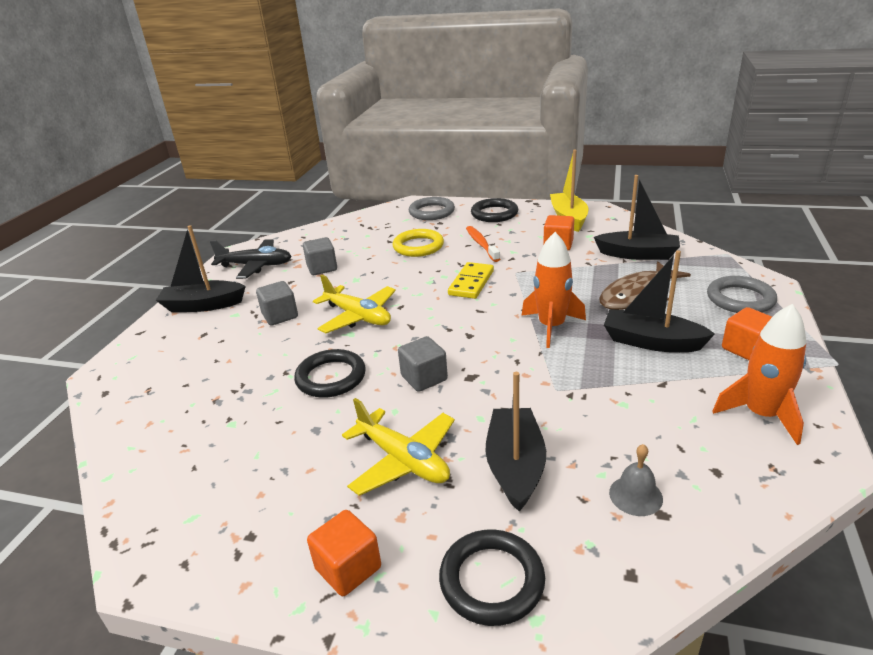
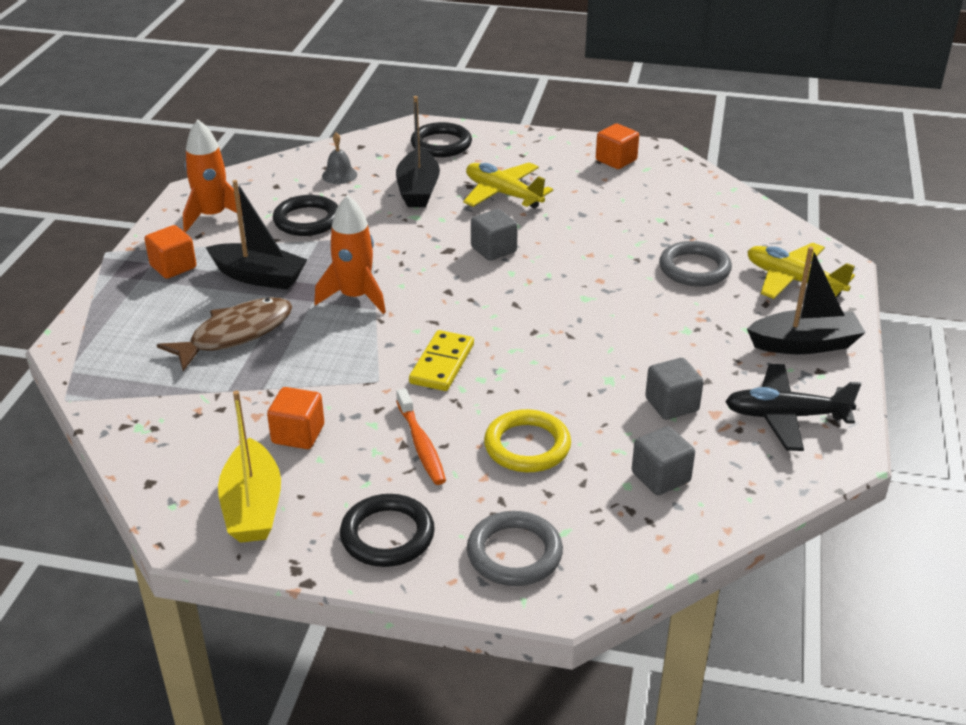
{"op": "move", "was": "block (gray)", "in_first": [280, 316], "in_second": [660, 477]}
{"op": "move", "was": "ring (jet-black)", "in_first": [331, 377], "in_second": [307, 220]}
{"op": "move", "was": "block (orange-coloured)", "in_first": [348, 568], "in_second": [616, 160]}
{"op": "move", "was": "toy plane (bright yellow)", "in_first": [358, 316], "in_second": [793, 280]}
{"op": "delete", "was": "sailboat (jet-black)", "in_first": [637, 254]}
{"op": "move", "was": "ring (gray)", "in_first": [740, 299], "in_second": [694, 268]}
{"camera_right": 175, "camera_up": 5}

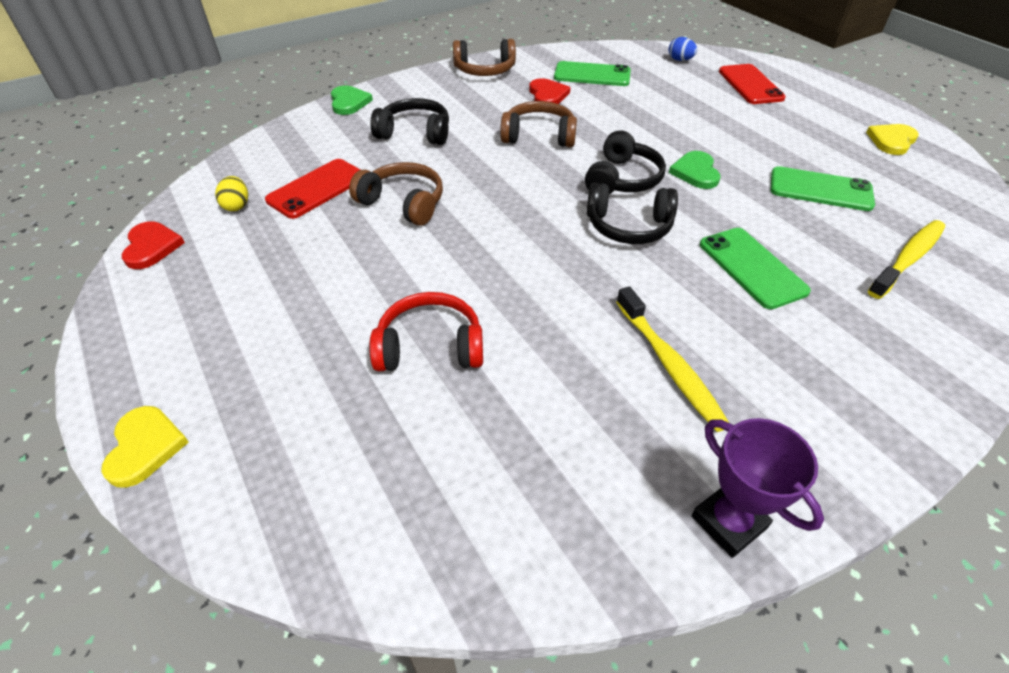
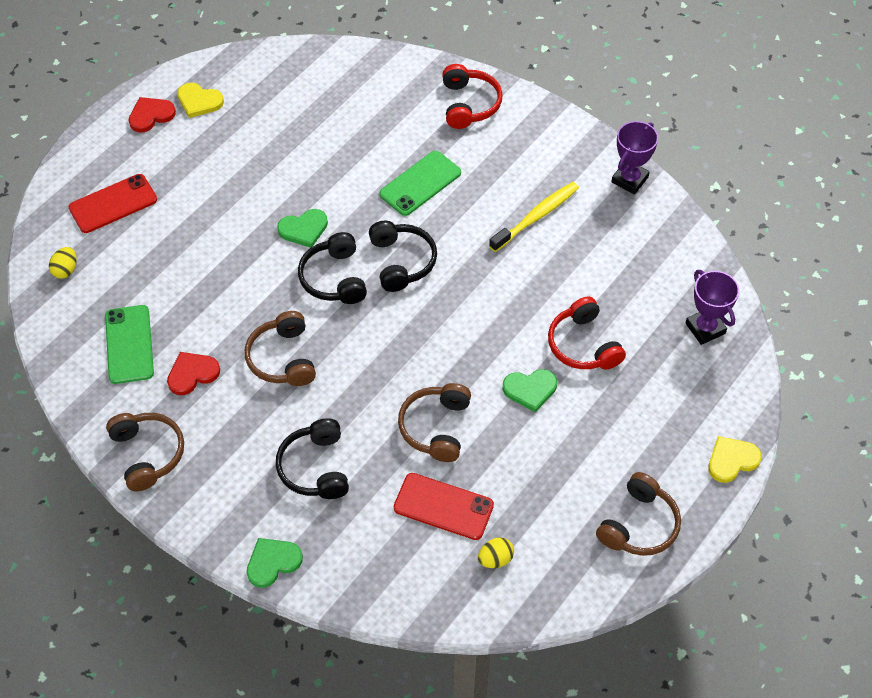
{"op": "move", "was": "heart (scarlet)", "in_first": [152, 247], "in_second": [151, 115]}
{"op": "rotate", "was": "over-ear headphones (jet-black)", "in_first": [622, 179], "in_second": [334, 278], "clockwise": -105}
{"op": "recolor", "was": "egg shape (cobalt)", "now": "egg shape (bright yellow)", "in_first": [680, 60], "in_second": [66, 270]}
{"op": "delete", "was": "phone (leaf-green)", "in_first": [820, 189]}
{"op": "delete", "was": "tooth brush (bright yellow)", "in_first": [907, 259]}
{"op": "insert", "now": "over-ear headphones (scarlet)", "in_second": [468, 104]}
{"op": "insert", "now": "heart (leaf-green)", "in_second": [530, 389]}
{"op": "insert", "now": "over-ear headphones (russet)", "in_second": [638, 524]}
{"op": "insert", "now": "award cup (violet)", "in_second": [705, 328]}
{"camera_right": -110, "camera_up": 10}

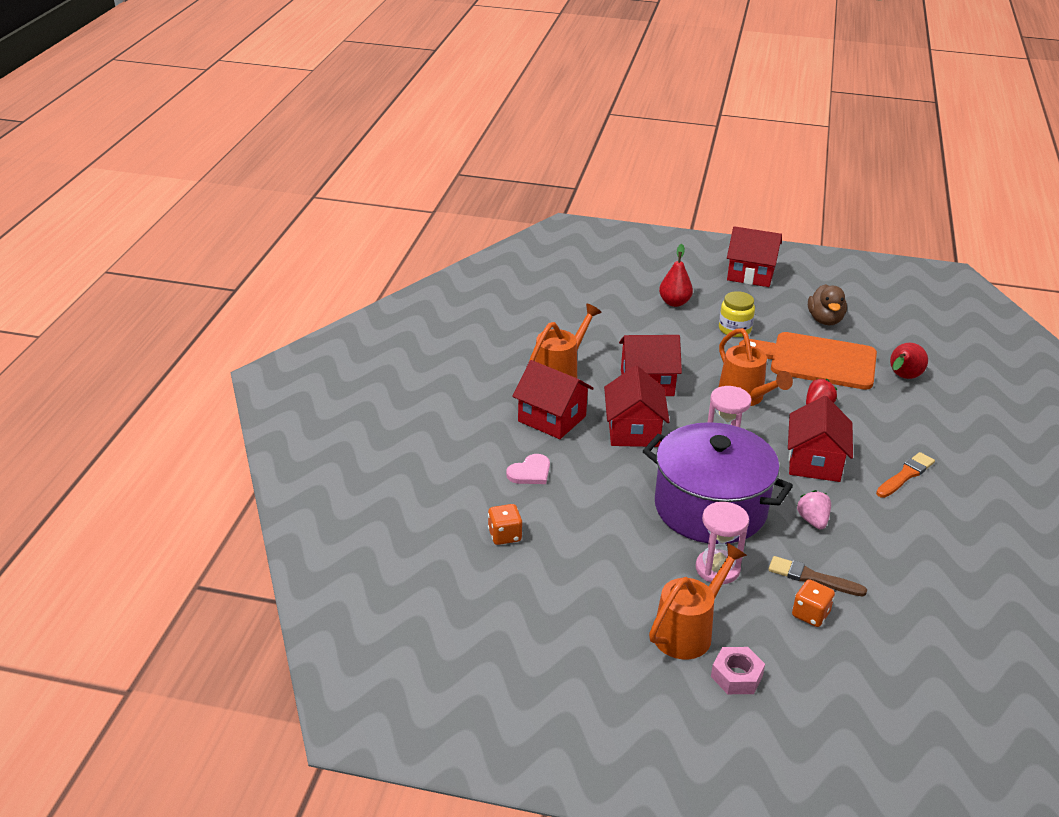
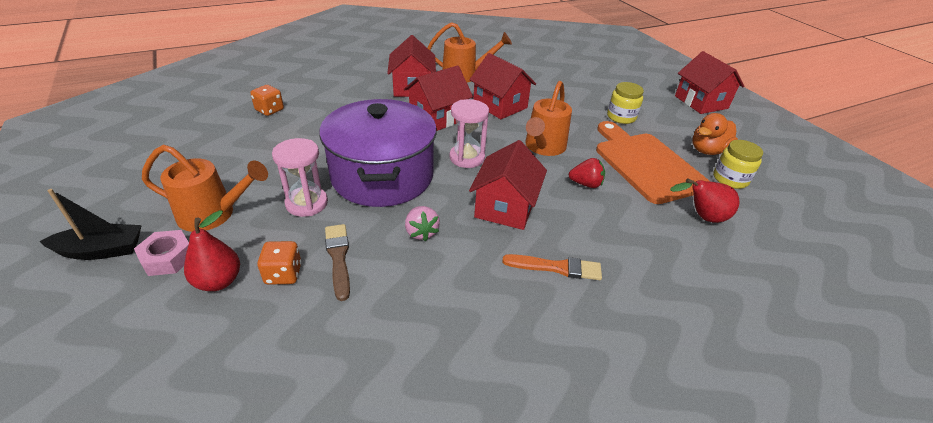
{"op": "delete", "was": "heart (pink)", "in_first": [530, 472]}
{"op": "move", "was": "toy pear (scarlet)", "in_first": [674, 302], "in_second": [219, 281]}
{"op": "rotate", "was": "house (scarlet)", "in_first": [814, 462], "in_second": [505, 207], "clockwise": -45}
{"op": "rotate", "was": "berry (pink)", "in_first": [813, 521], "in_second": [421, 232], "clockwise": 120}
{"op": "recolor", "was": "rubber duck (russet)", "now": "rubber duck (orange-coloured)", "in_first": [825, 320], "in_second": [707, 150]}
{"op": "insert", "now": "sailboat (jet-black)", "in_second": [101, 250]}
{"op": "insert", "now": "preserve jar (bright yellow)", "in_second": [730, 179]}
{"camera_right": 50, "camera_up": 5}

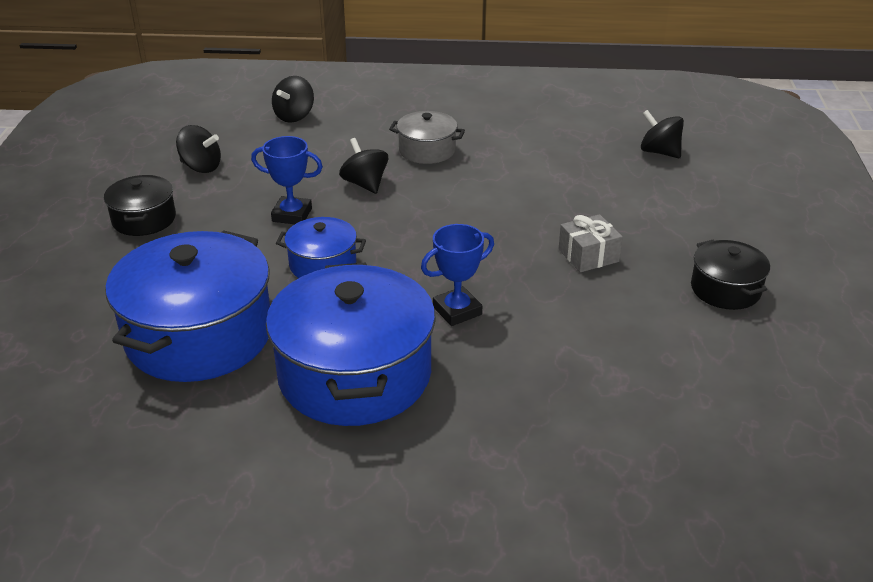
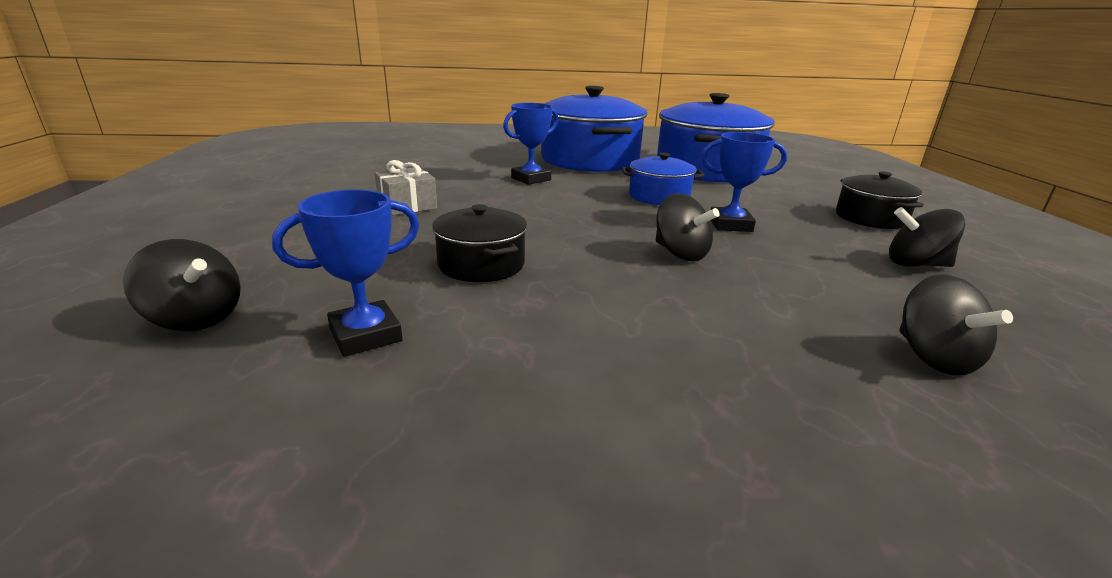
{"op": "rotate", "was": "toy top (jet-black)", "in_first": [294, 116], "in_second": [933, 358], "clockwise": 150}
{"op": "delete", "was": "pot (gray)", "in_first": [427, 150]}
{"op": "move", "was": "pot (jet-black)", "in_first": [725, 289], "in_second": [481, 264]}
{"op": "insert", "now": "award cup (cobalt)", "in_second": [366, 335]}
{"camera_right": 170, "camera_up": -10}

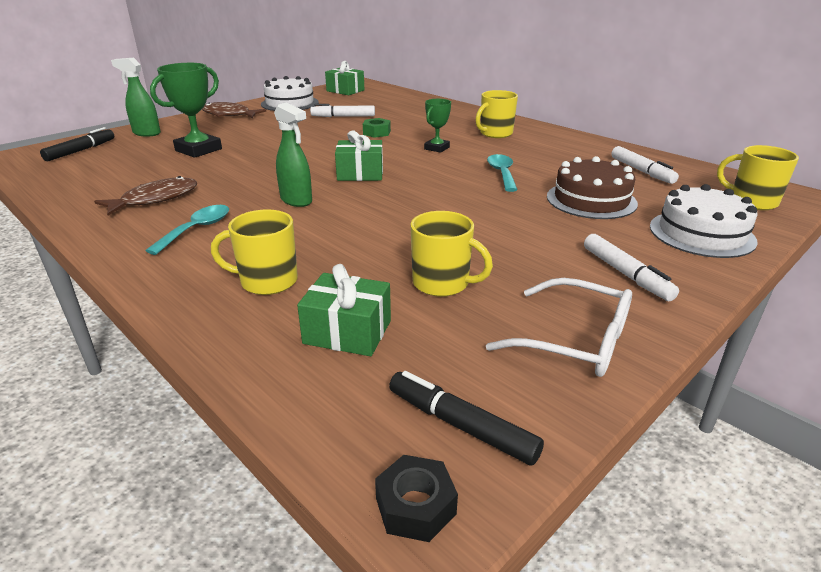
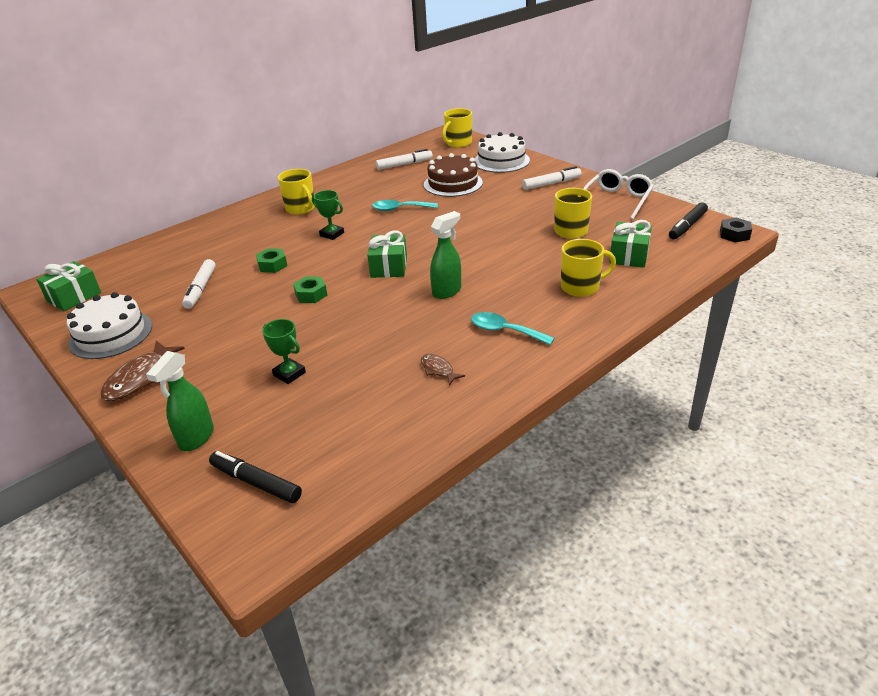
{"op": "resize", "was": "fish figure (russet)", "in_first": [155, 199], "in_second": [438, 370], "ratio": 0.55}
{"op": "resize", "was": "award cup (leaf-green)", "in_first": [198, 150], "in_second": [289, 374], "ratio": 0.58}
{"op": "rotate", "was": "coffee mug (bright yellow)", "in_first": [267, 281], "in_second": [581, 287], "clockwise": -105}
{"op": "insert", "now": "nut (leaf-green)", "in_second": [311, 294]}
{"camera_right": -85, "camera_up": 5}

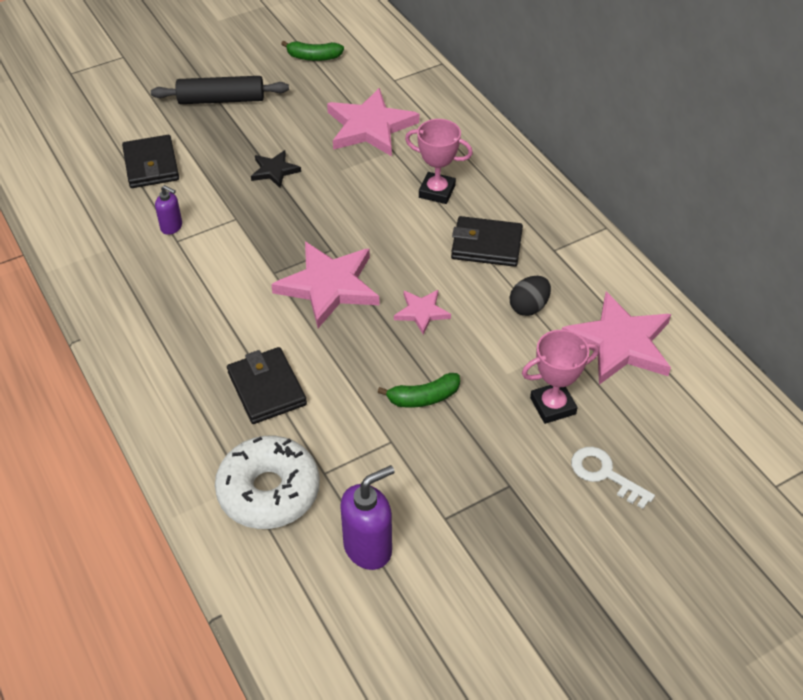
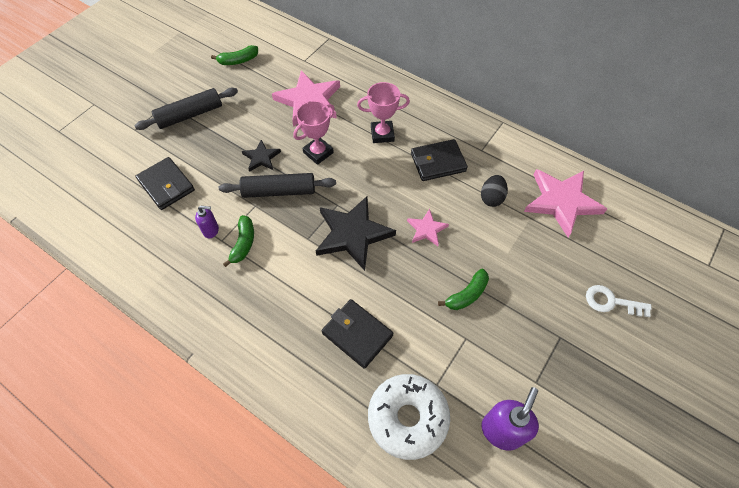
{"op": "recolor", "was": "star shape (pink)", "now": "star shape (jet-black)", "in_first": [328, 286], "in_second": [352, 234]}
{"op": "move", "was": "award cup (pink)", "in_first": [553, 406], "in_second": [318, 152]}
{"op": "insert", "now": "rolling pin (jet-black)", "in_second": [279, 191]}
{"op": "insert", "now": "banana (leaf-green)", "in_second": [243, 243]}
{"camera_right": -25, "camera_up": 10}

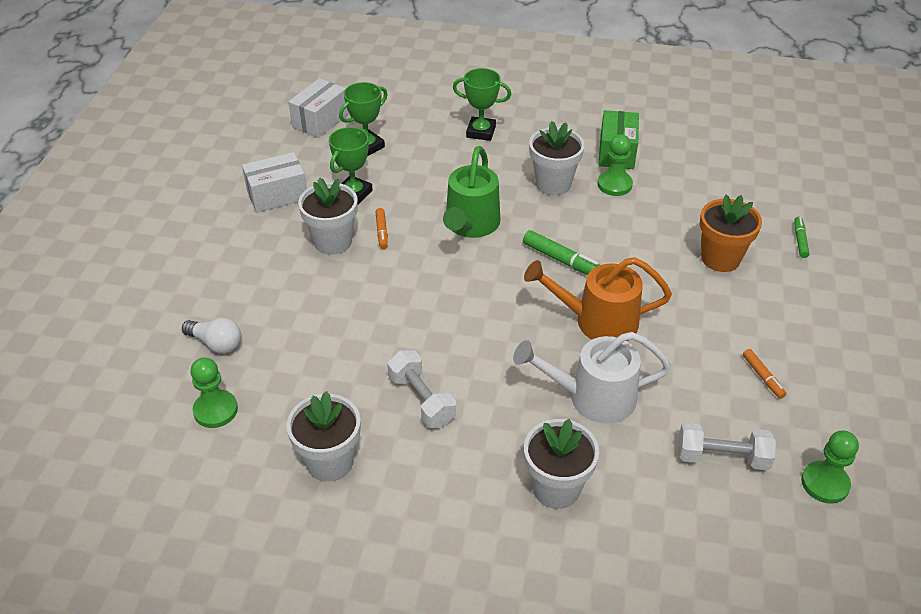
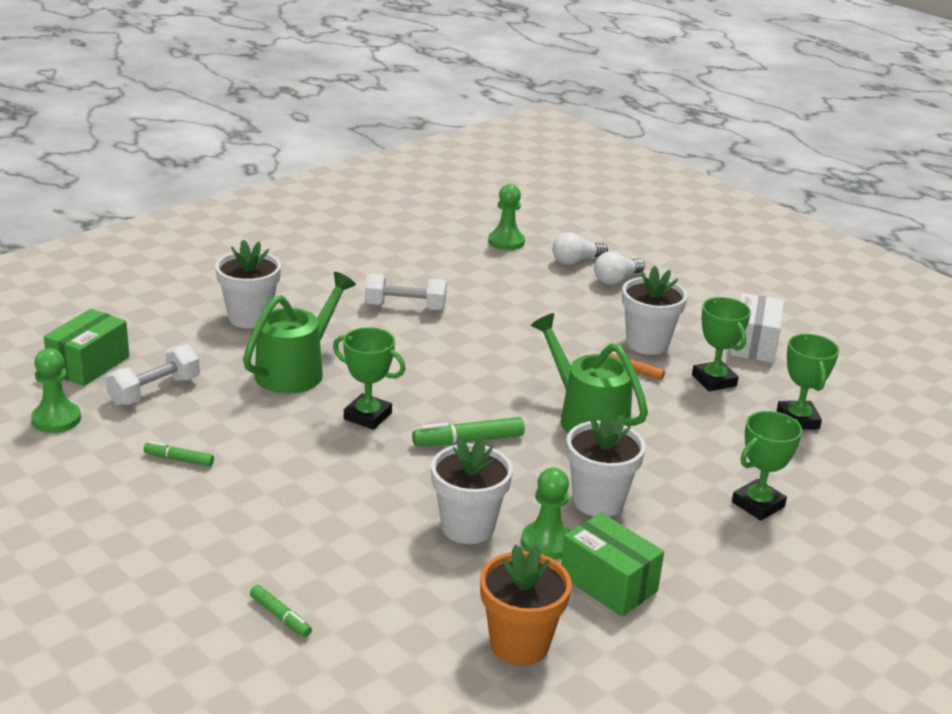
{"op": "move", "was": "potted plant (white)", "in_first": [330, 462], "in_second": [467, 527]}
{"op": "delete", "was": "parcel (white)", "in_first": [320, 120]}
{"op": "recolor", "was": "sprinkling can (white)", "now": "sprinkling can (leaf-green)", "in_first": [592, 397], "in_second": [296, 370]}
{"op": "replace", "was": "sprinkling can (orange-coloured)", "now": "award cup (leaf-green)", "in_first": [597, 321], "in_second": [367, 416]}
{"op": "move", "was": "potted plant (orange-coloured)", "in_first": [720, 258], "in_second": [519, 644]}
{"op": "recolor", "was": "marker (orange-coloured)", "now": "marker (leaf-green)", "in_first": [762, 377], "in_second": [179, 459]}
{"op": "insert", "now": "parcel (leaf-green)", "in_second": [89, 365]}
{"op": "insert", "now": "lightbulb (white)", "in_second": [616, 280]}
{"camera_right": 125, "camera_up": -15}

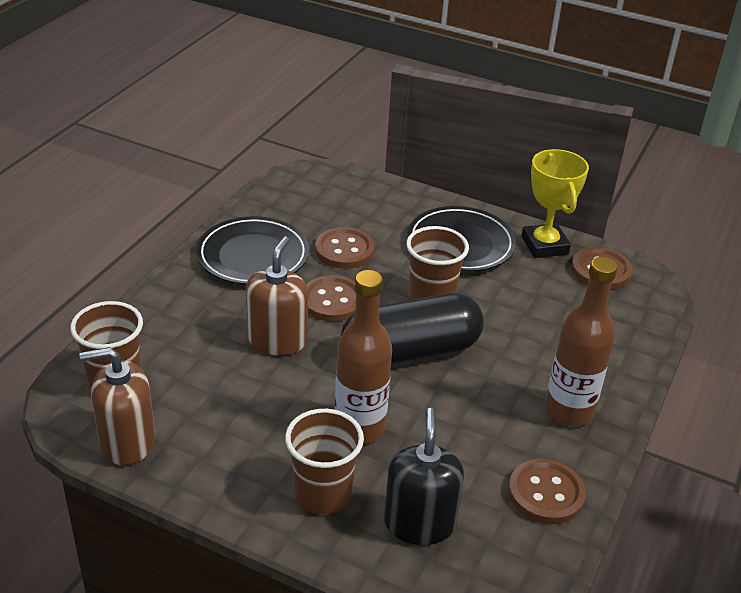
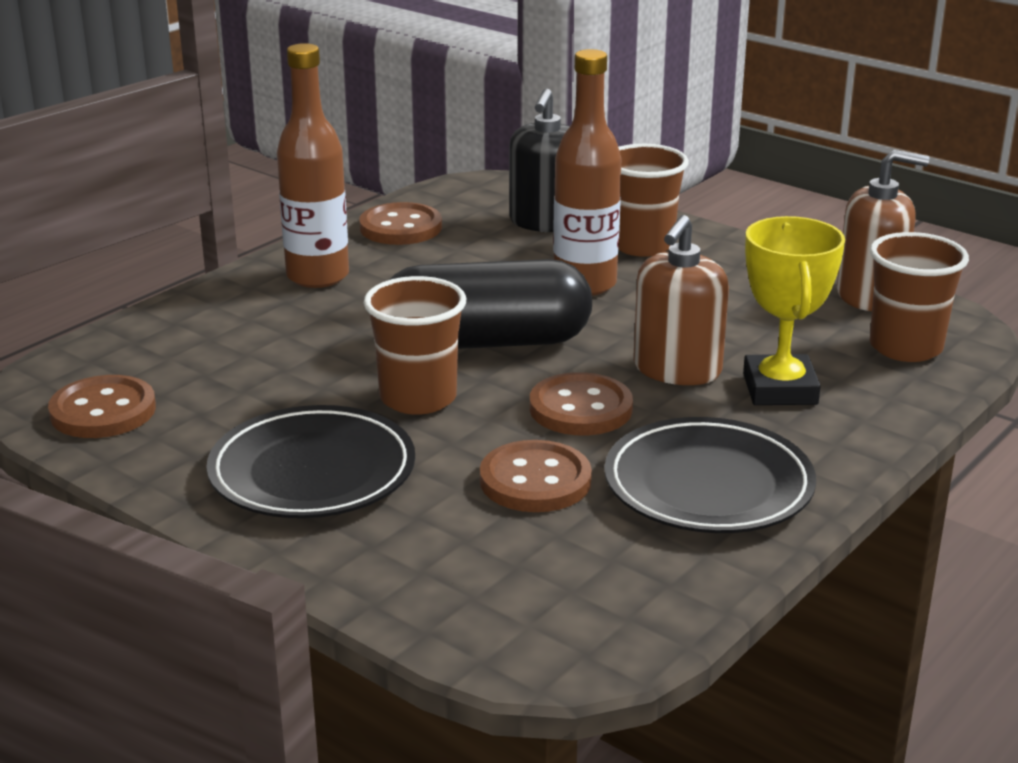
{"op": "move", "was": "award cup (bright yellow)", "in_first": [544, 245], "in_second": [780, 389]}
{"camera_right": -165, "camera_up": -10}

